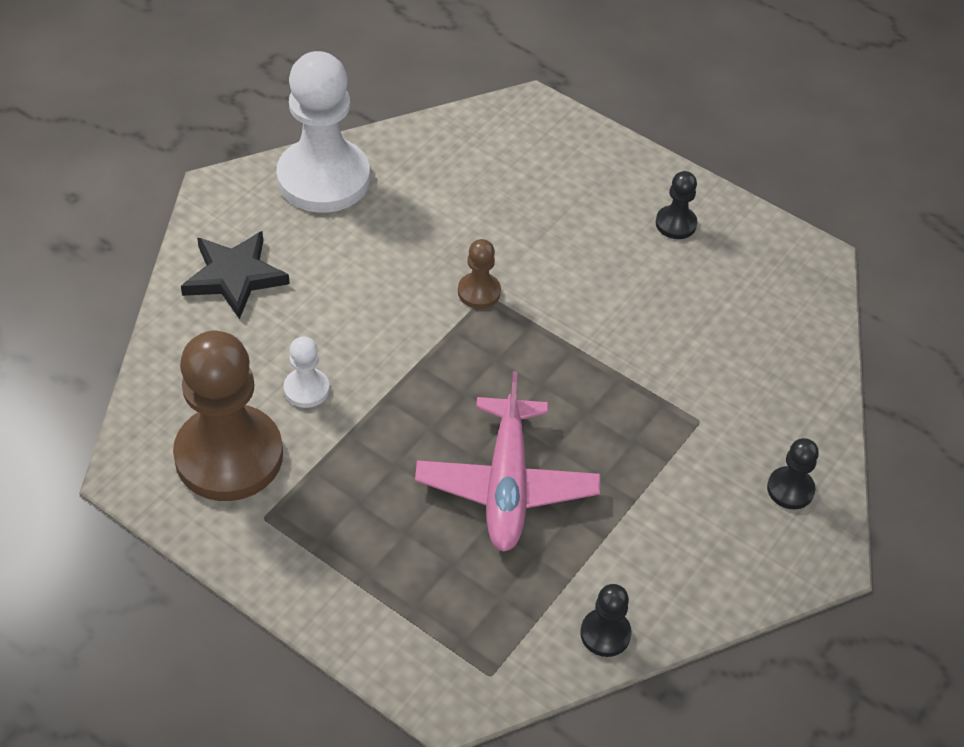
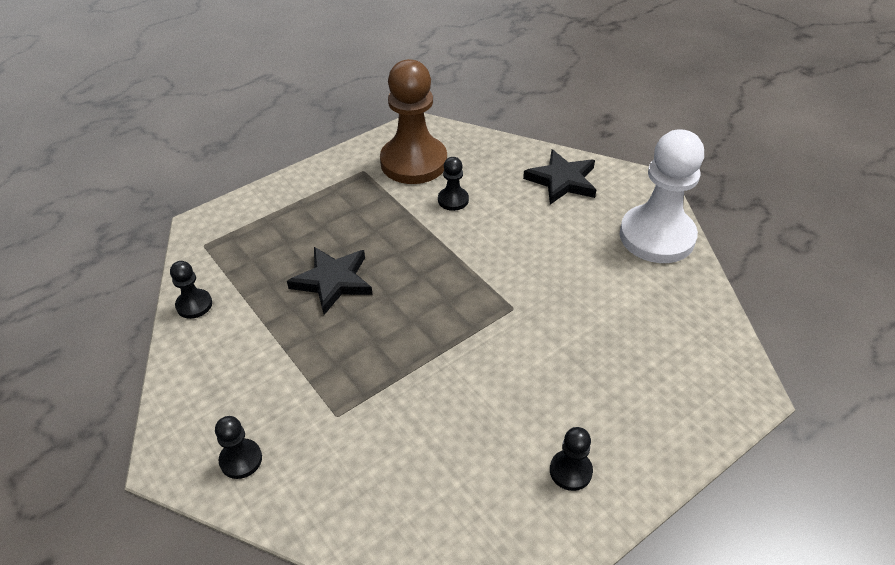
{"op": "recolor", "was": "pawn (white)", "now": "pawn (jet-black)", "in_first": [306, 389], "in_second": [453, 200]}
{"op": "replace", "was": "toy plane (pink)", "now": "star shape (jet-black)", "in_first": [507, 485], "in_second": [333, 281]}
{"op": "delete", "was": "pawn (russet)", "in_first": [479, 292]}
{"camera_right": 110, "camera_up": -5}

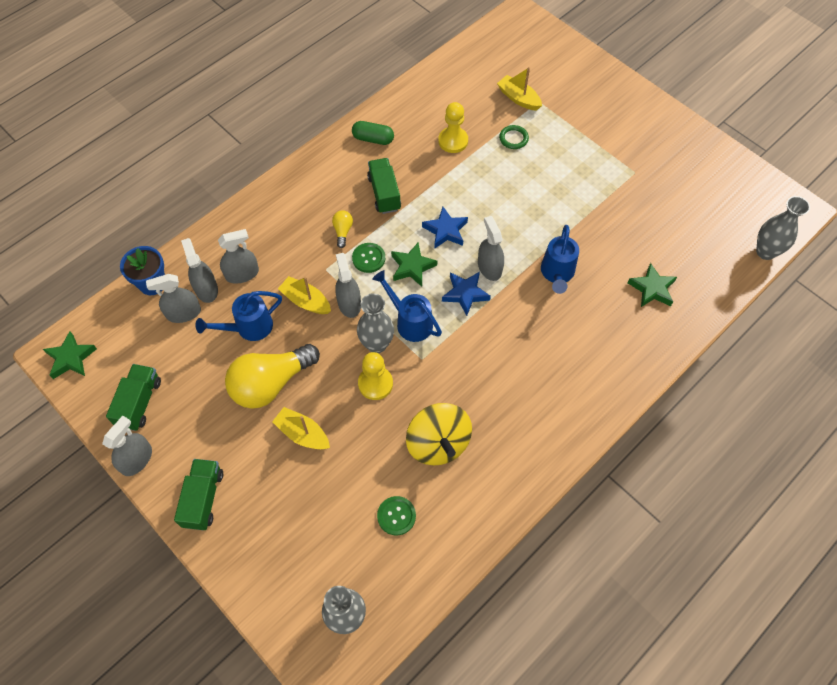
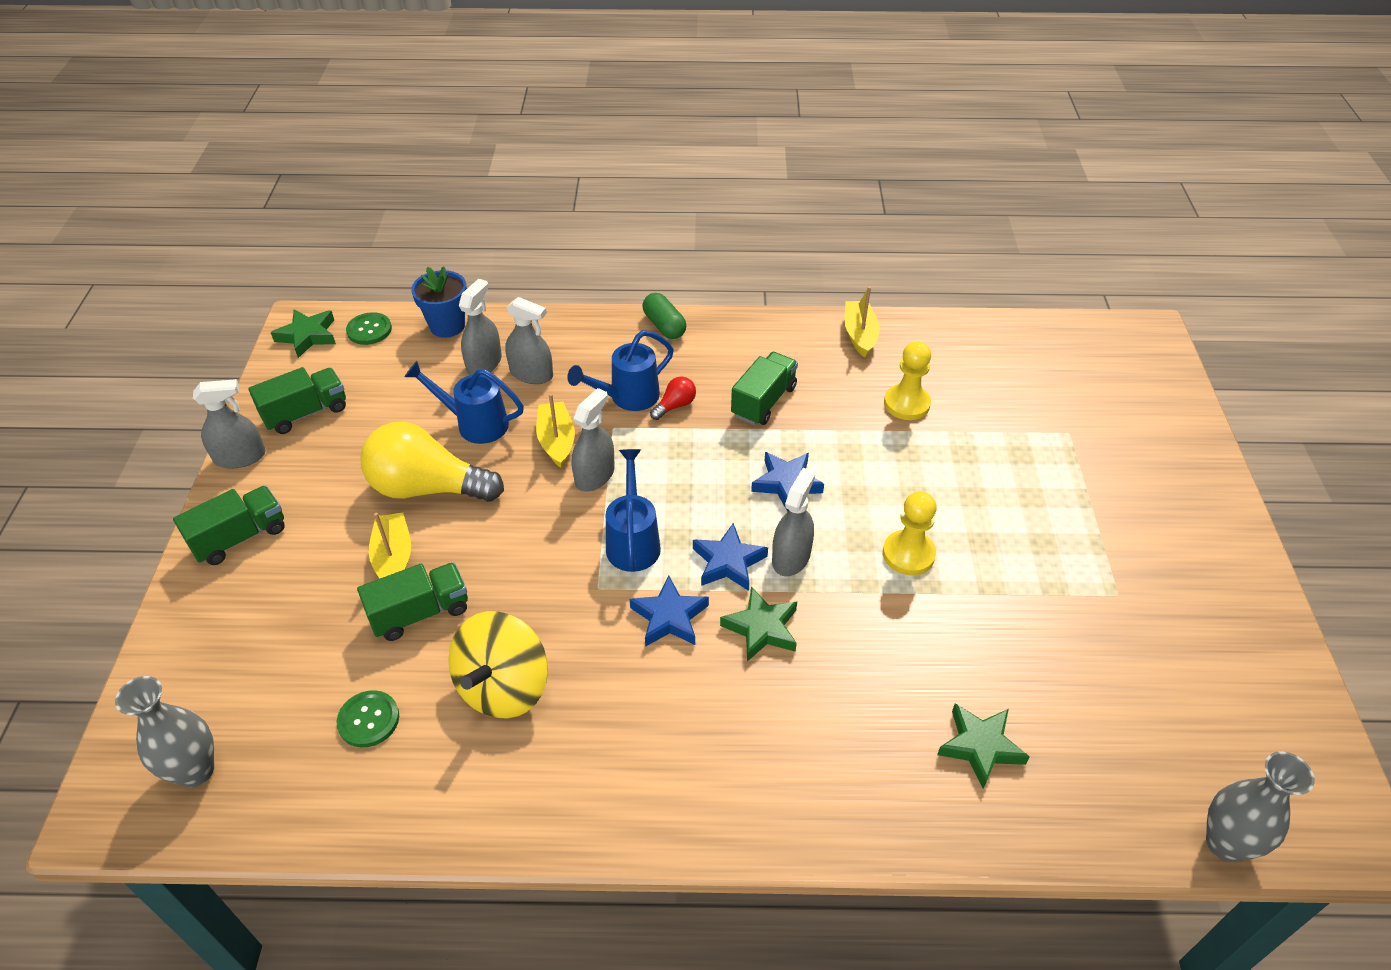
{"op": "delete", "was": "sprayer (gray)", "in_first": [183, 313]}
{"op": "recolor", "was": "lightbulb (bright yellow)", "now": "lightbulb (scarlet)", "in_first": [343, 231], "in_second": [675, 406]}
{"op": "move", "was": "capsule (leaf-green)", "in_first": [373, 139], "in_second": [664, 326]}
{"op": "move", "was": "sewing button (leaf-green)", "in_first": [368, 258], "in_second": [369, 330]}
{"op": "delete", "was": "tall vase (gray)", "in_first": [376, 344]}
{"op": "move", "was": "pawn (bright yellow)", "in_first": [375, 384], "in_second": [908, 554]}
{"op": "move", "was": "star shape (leaf-green)", "in_first": [412, 267], "in_second": [762, 628]}
{"op": "move", "was": "sailboat (bright yellow)", "in_first": [518, 98], "in_second": [860, 335]}
{"op": "delete", "was": "ring (leaf-green)", "in_first": [513, 138]}
{"op": "move", "was": "sprinkling can (cobalt)", "in_first": [557, 273], "in_second": [628, 397]}
{"op": "insert", "now": "lorry (leaf-green)", "in_second": [420, 613]}
{"op": "insert", "now": "star shape (cobalt)", "in_second": [669, 617]}
{"camera_right": 45, "camera_up": -15}

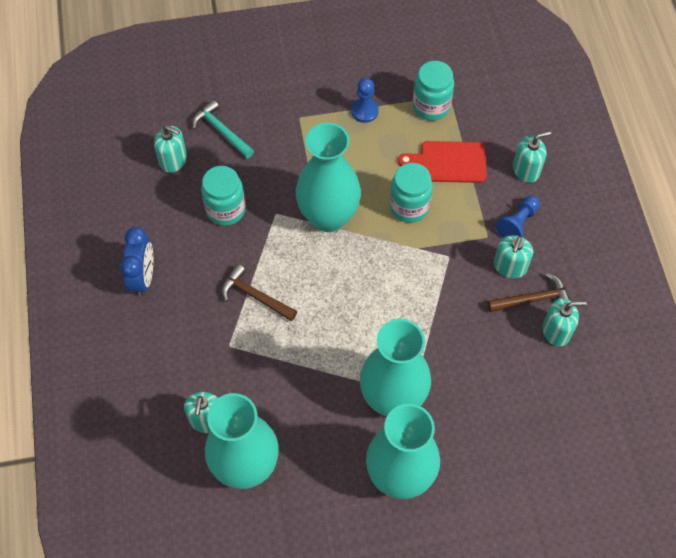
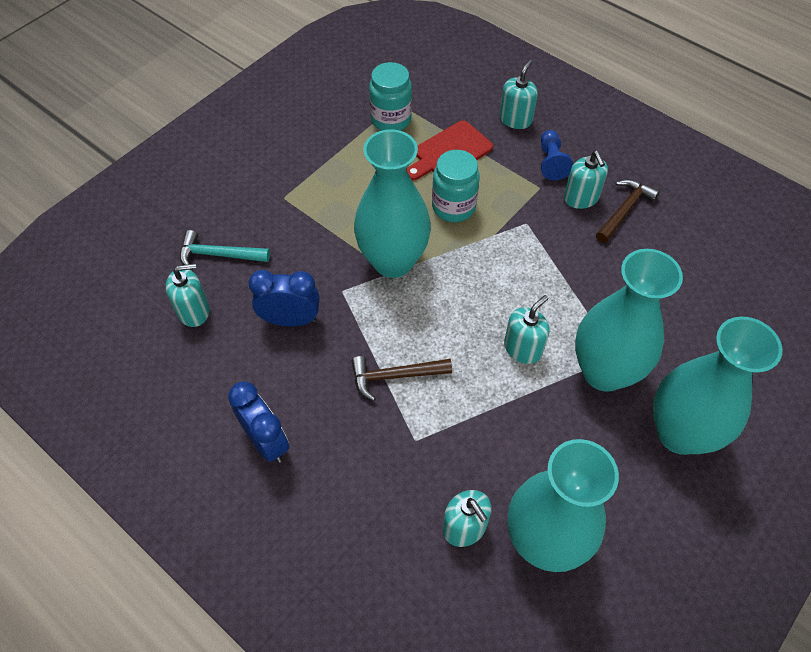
{"op": "replace", "was": "preserve jar (turquoise)", "now": "bedside clock (cobalt)", "in_first": [226, 210], "in_second": [290, 320]}
{"op": "delete", "was": "pawn (cobalt)", "in_first": [364, 111]}
{"op": "move", "was": "soap pump (turquoise)", "in_first": [556, 331], "in_second": [523, 348]}
{"camera_right": -40, "camera_up": -5}

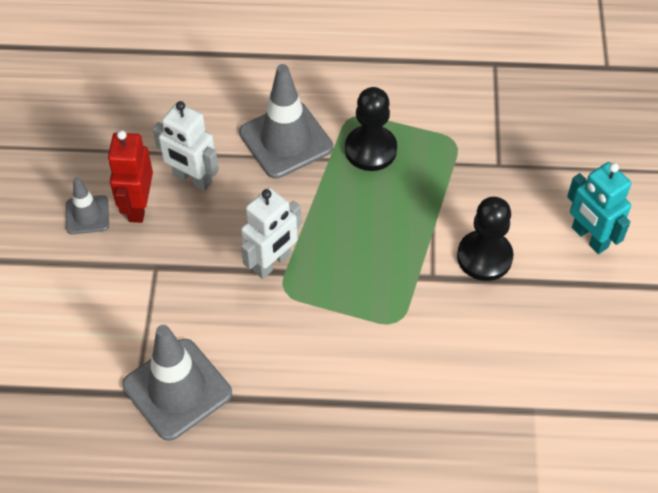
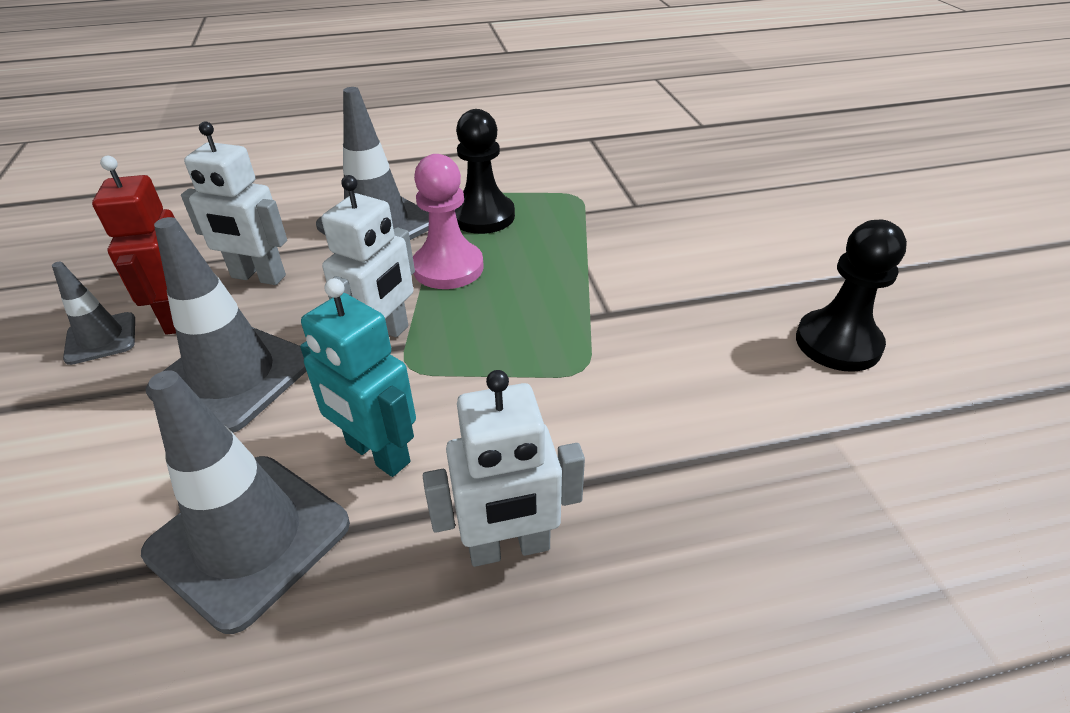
{"op": "move", "was": "pawn (jet-black)", "in_first": [484, 257], "in_second": [838, 343]}
{"op": "move", "was": "robot (turquoise)", "in_first": [589, 238], "in_second": [377, 454]}
{"op": "insert", "now": "road cone (gray)", "in_second": [233, 376]}
{"op": "insert", "now": "pawn (pink)", "in_second": [448, 268]}
{"op": "insert", "now": "robot (white)", "in_second": [509, 548]}
{"camera_right": -15, "camera_up": -15}

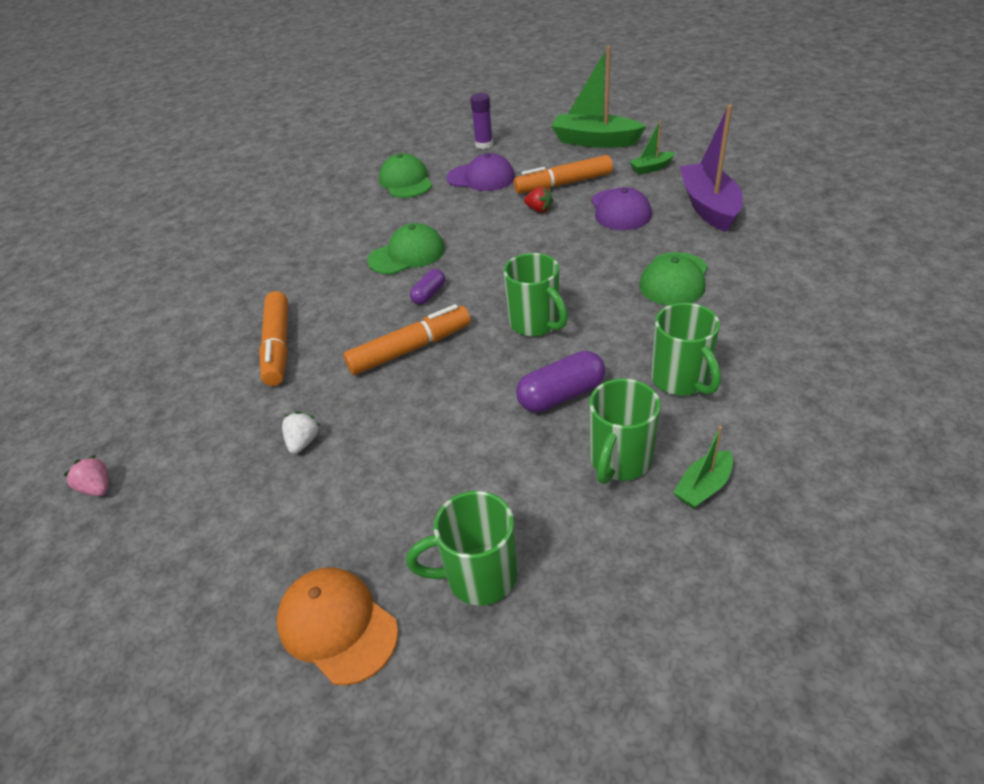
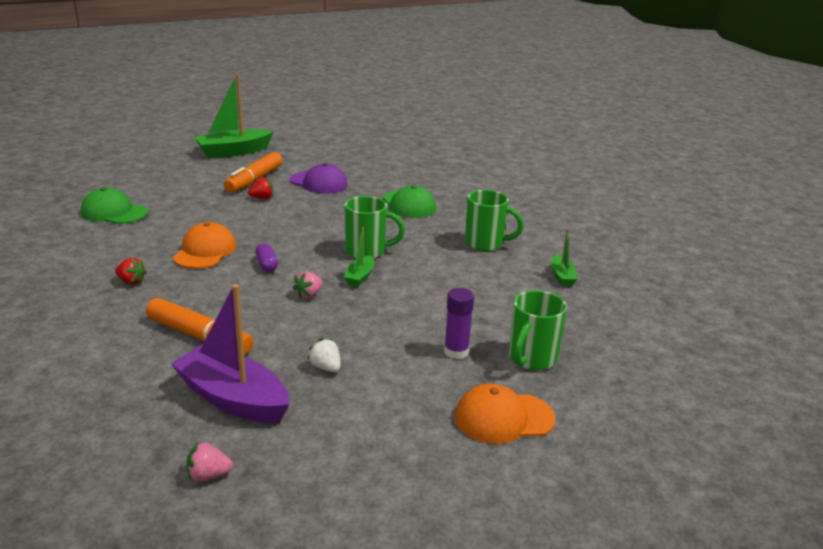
{"op": "replace", "was": "marker (orange-coloured)", "now": "berry (pink)", "in_first": [410, 349], "in_second": [309, 295]}
{"op": "recolor", "was": "cap (leaf-green)", "now": "cap (orange-coloured)", "in_first": [407, 254], "in_second": [205, 251]}
{"op": "delete", "was": "cap (violet)", "in_first": [481, 178]}
{"op": "move", "was": "glue stick (violet)", "in_first": [484, 145], "in_second": [456, 352]}
{"op": "delete", "was": "capsule (violet)", "in_first": [561, 395]}
{"op": "delete", "was": "coffee mug (leaf-green)", "in_first": [619, 461]}
{"op": "move", "was": "sailboat (leaf-green)", "in_first": [651, 168], "in_second": [360, 277]}
{"op": "move", "was": "sailboat (violet)", "in_first": [708, 207], "in_second": [233, 399]}
{"op": "insert", "now": "berry (scarlet)", "in_second": [131, 281]}
{"camera_right": -55, "camera_up": -15}

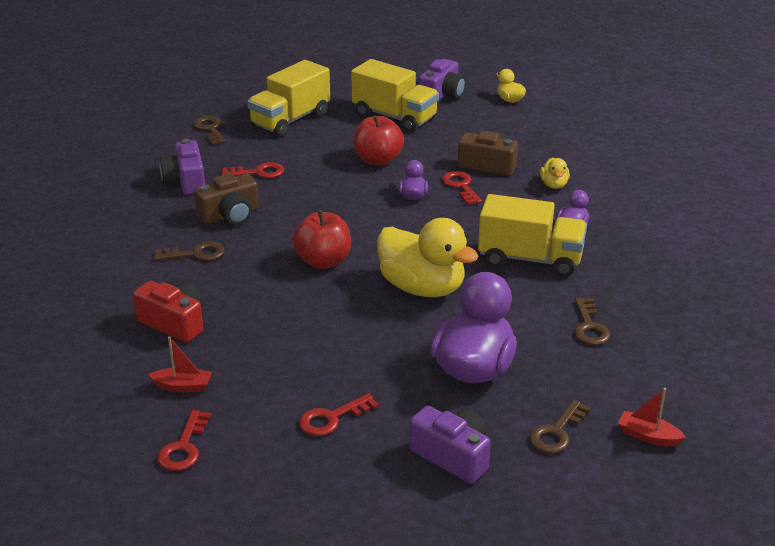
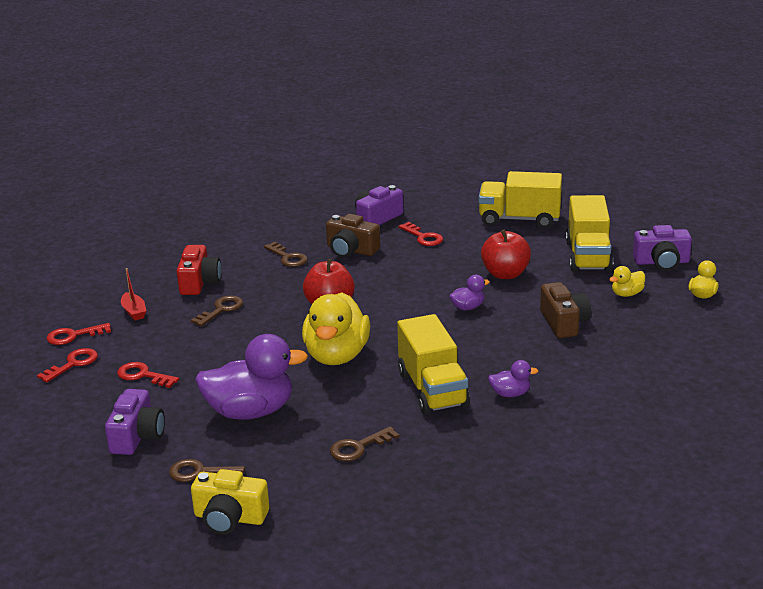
{"op": "move", "was": "door key (russet)", "in_first": [210, 129], "in_second": [221, 310]}
{"op": "move", "was": "door key (scarlet)", "in_first": [461, 186], "in_second": [73, 364]}
{"op": "move", "was": "rubber duck (bright yellow)", "in_first": [554, 185], "in_second": [627, 294]}
{"op": "replace", "was": "sailboat (scarlet)", "now": "camera (bright yellow)", "in_first": [648, 436], "in_second": [230, 518]}
{"camera_right": 60, "camera_up": -5}

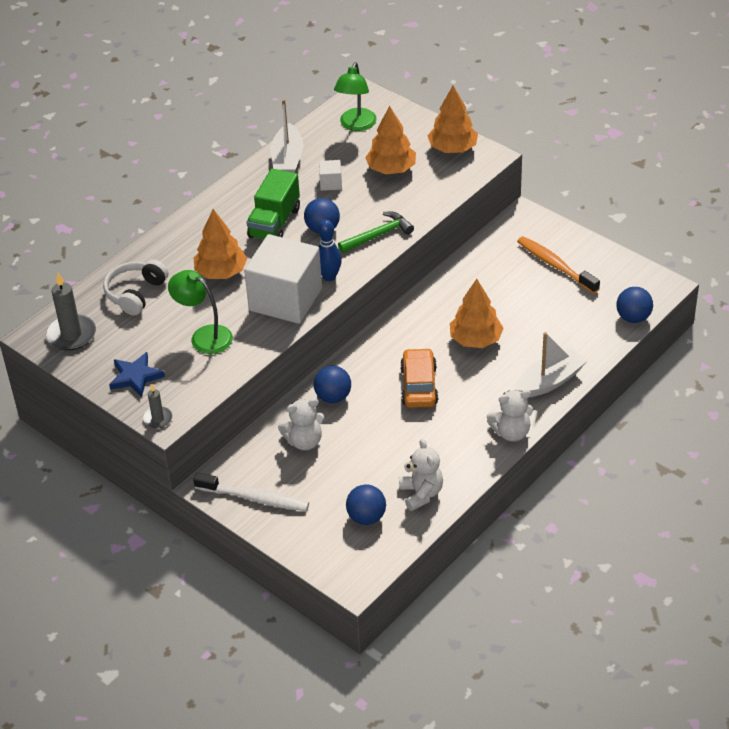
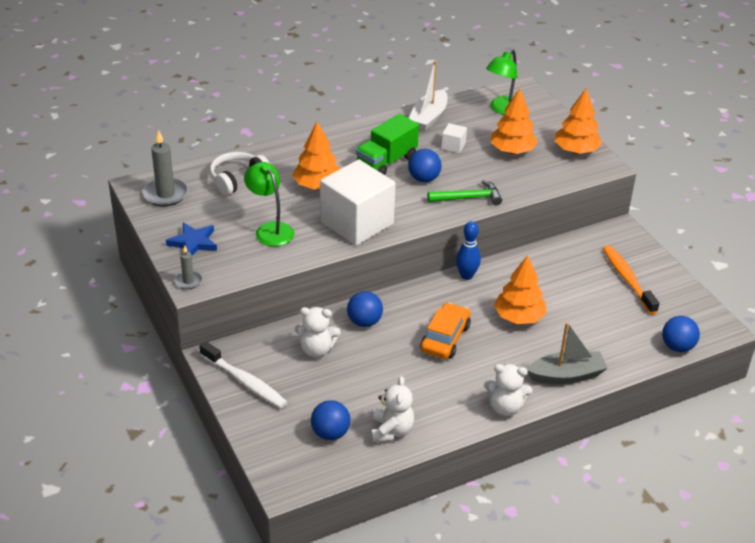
{"op": "move", "was": "skittle (cobalt)", "in_first": [329, 276], "in_second": [466, 276]}
{"op": "recolor", "was": "sailboat (white)", "now": "sailboat (gray)", "in_first": [549, 381], "in_second": [566, 375]}
{"camera_right": 20, "camera_up": -5}

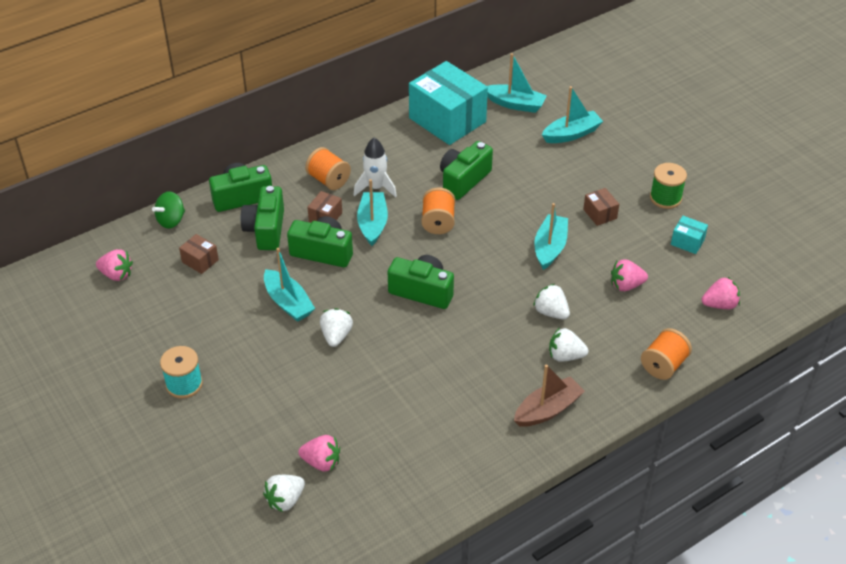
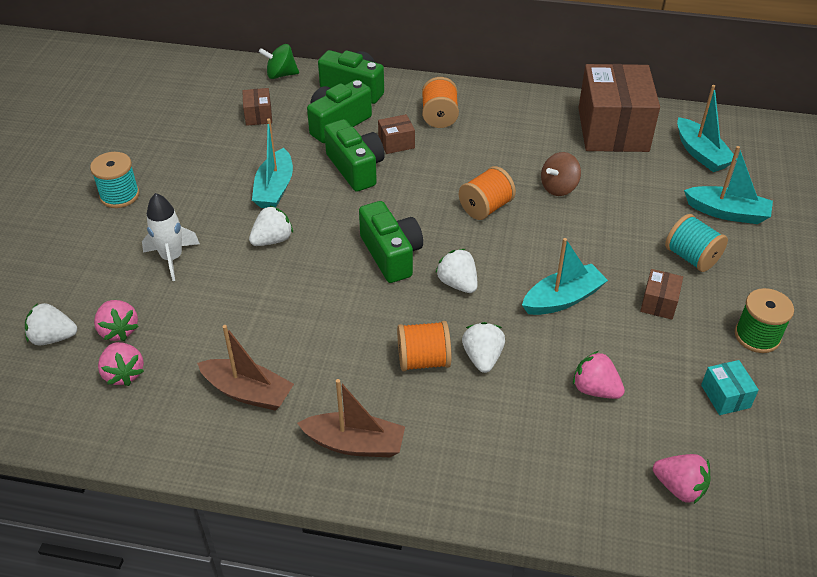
{"op": "move", "was": "berry (pink)", "in_first": [116, 275], "in_second": [124, 373]}
{"op": "move", "was": "spaceship (white)", "in_first": [376, 188], "in_second": [172, 258]}
{"op": "delete", "was": "sailboat (turquoise)", "in_first": [372, 224]}
{"op": "recolor", "was": "parcel (turquoise)", "now": "parcel (russet)", "in_first": [447, 120], "in_second": [613, 130]}
{"op": "replace", "was": "camera (leaf-green)", "now": "toy top (russet)", "in_first": [463, 180], "in_second": [559, 187]}
{"op": "move", "was": "berry (white)", "in_first": [565, 356], "in_second": [457, 283]}
{"op": "move", "was": "reel of thread (orange-coloured)", "in_first": [663, 365], "in_second": [423, 360]}
{"op": "insert", "now": "sailboat (russet)", "in_second": [248, 392]}
{"op": "insert", "now": "reel of thread (turquoise)", "in_second": [691, 257]}
{"camera_right": 45, "camera_up": 0}

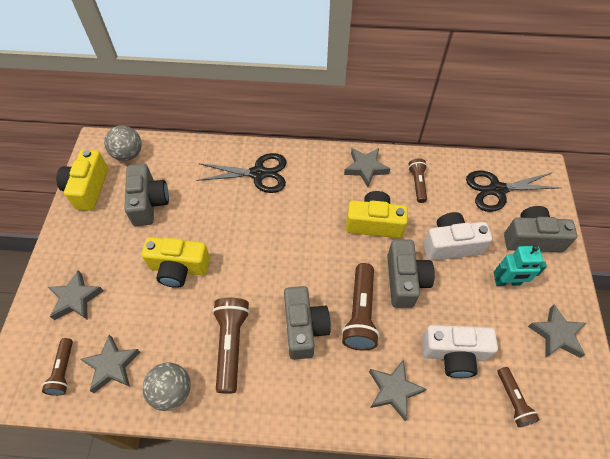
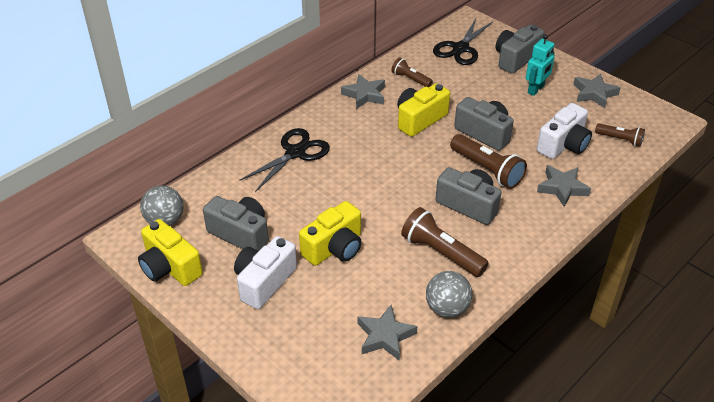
{"op": "delete", "was": "pocket torch (russet)", "in_first": [63, 371]}
{"op": "delete", "was": "star shape (gray)", "in_first": [76, 298]}
{"op": "move", "was": "camera (white)", "in_first": [451, 245], "in_second": [264, 282]}
{"camera_right": -50, "camera_up": -15}

